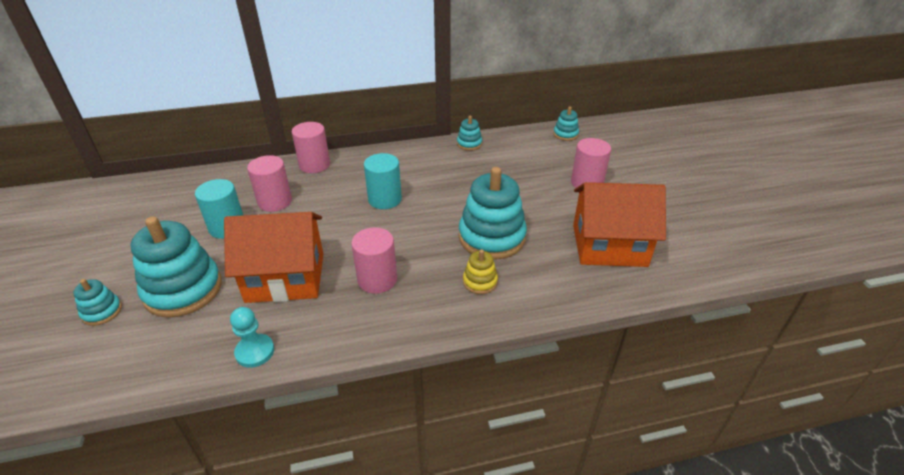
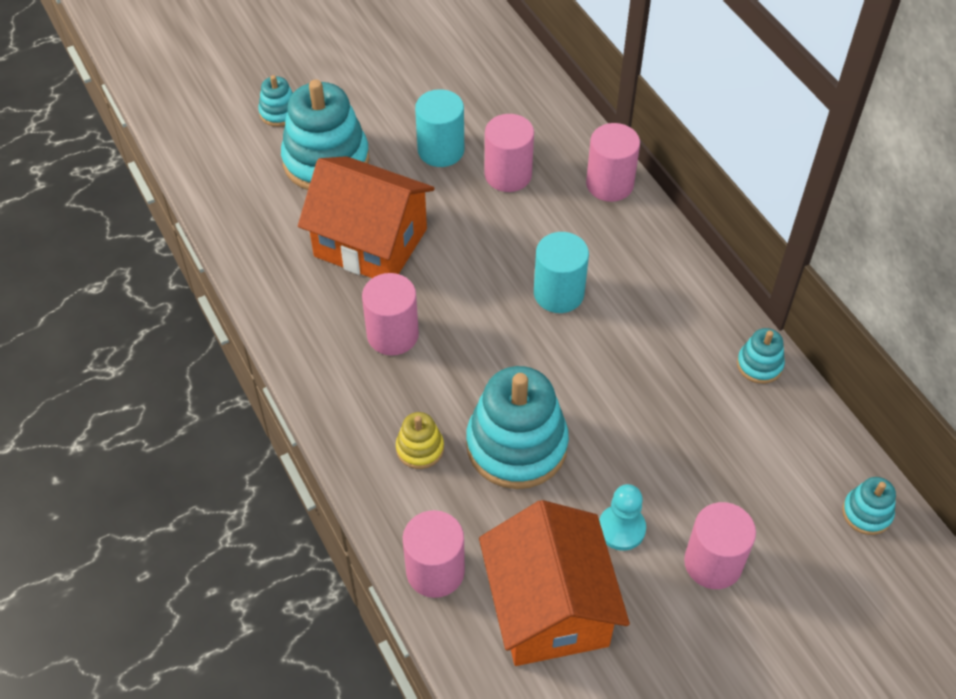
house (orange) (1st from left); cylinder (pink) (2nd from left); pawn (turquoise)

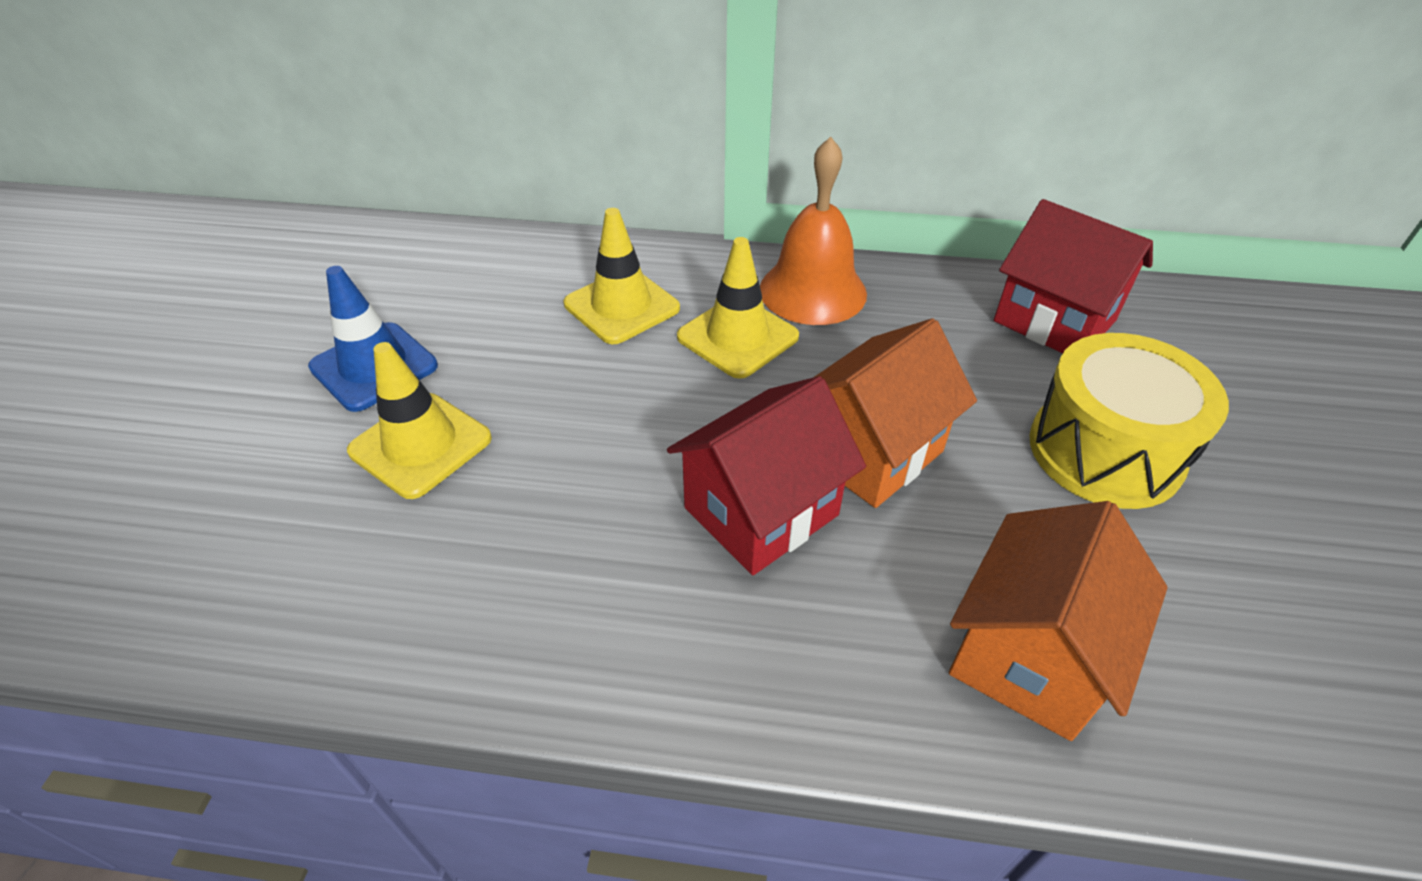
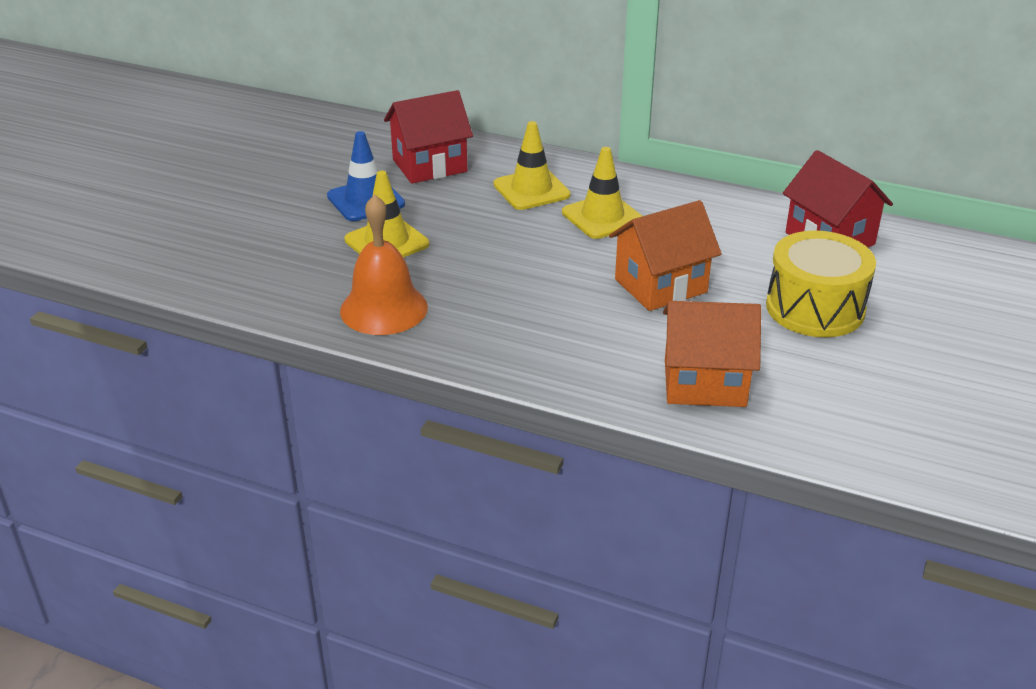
bell (orange); house (red) (1st from left); house (orange) (2nd from left)

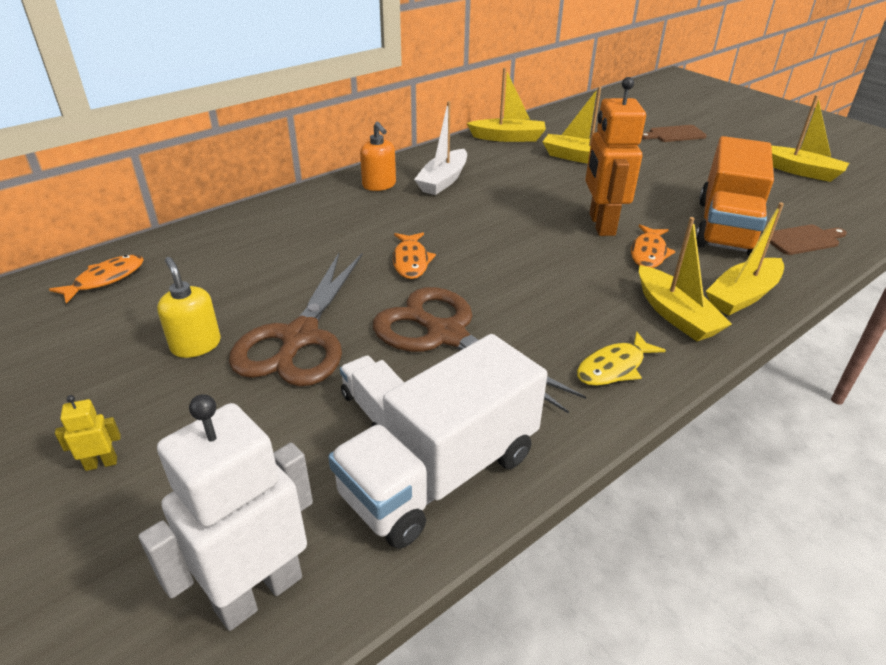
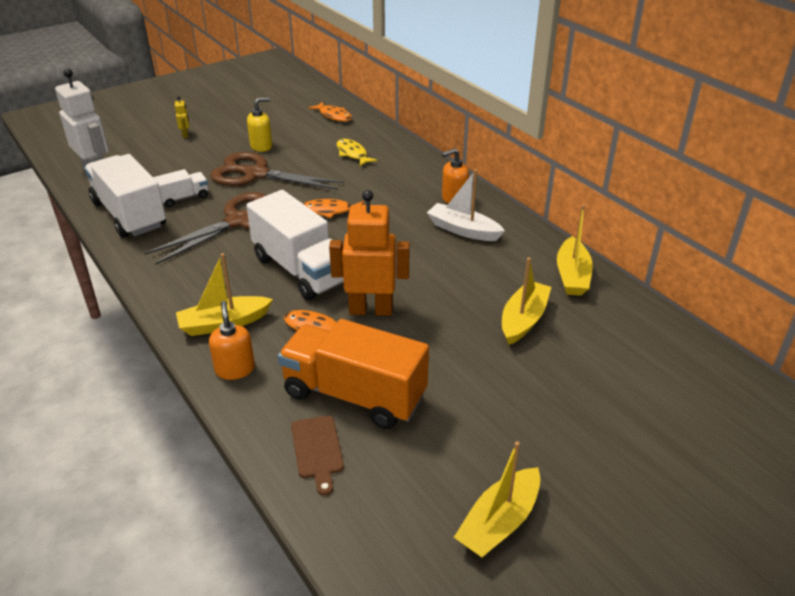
soap dispenser (orange) (1st from left); truck (white) (3rd from left); fish (yellow); cutting board (brown) (1st from left in the first image)

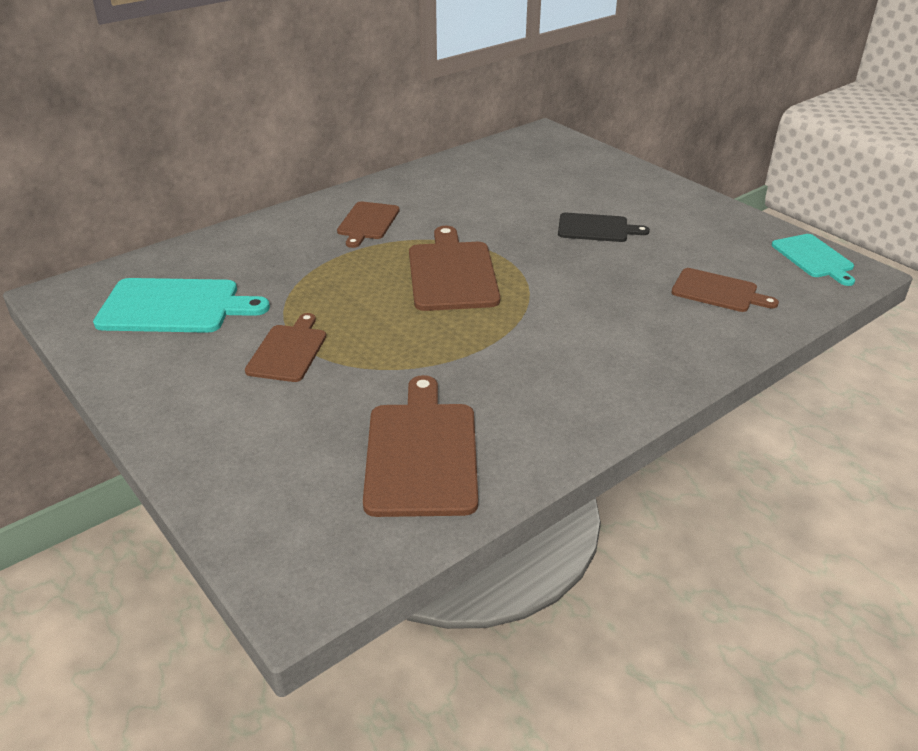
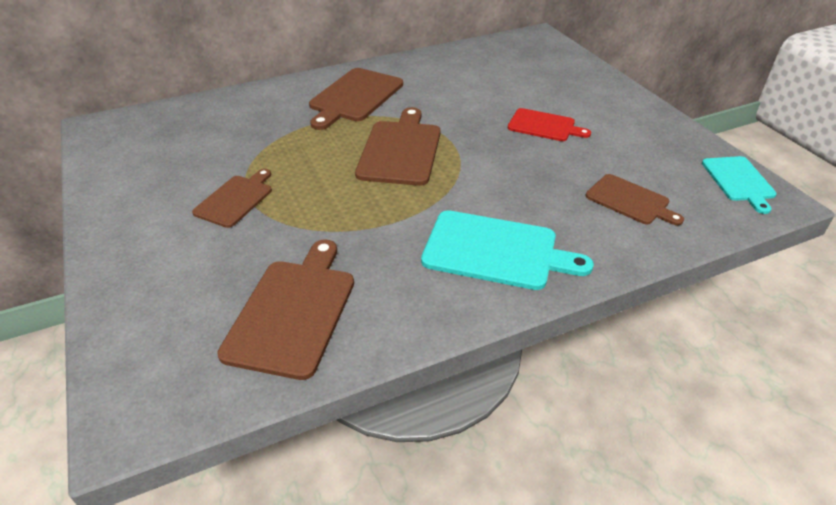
cutting board (brown) (3rd from left); cutting board (turquoise) (1st from left); cutting board (red)

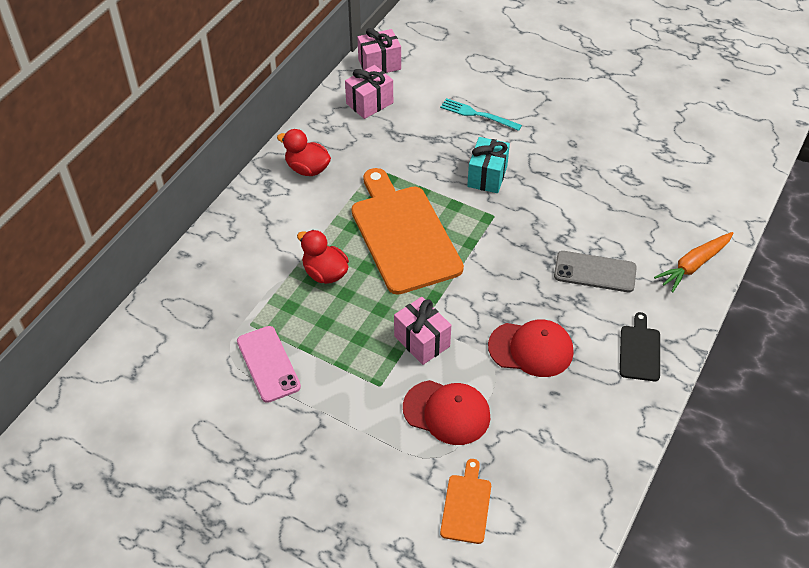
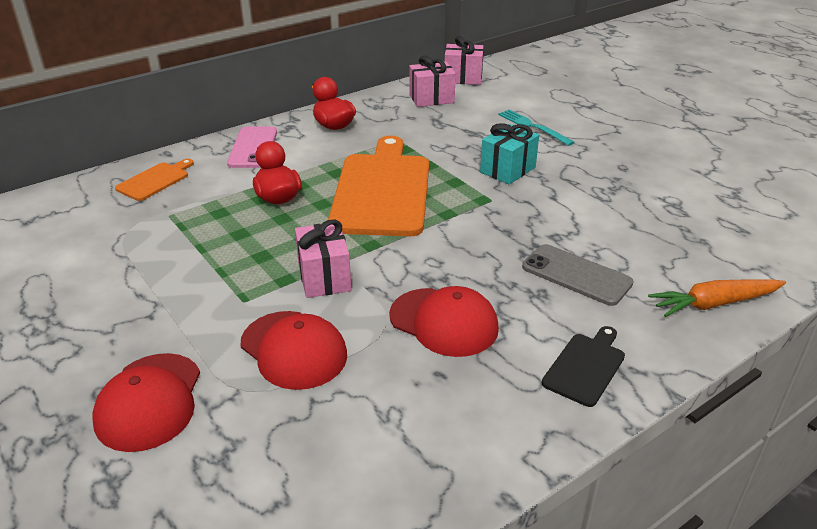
cap (red) (1st from left); cutting board (orange) (1st from left); phone (pink)

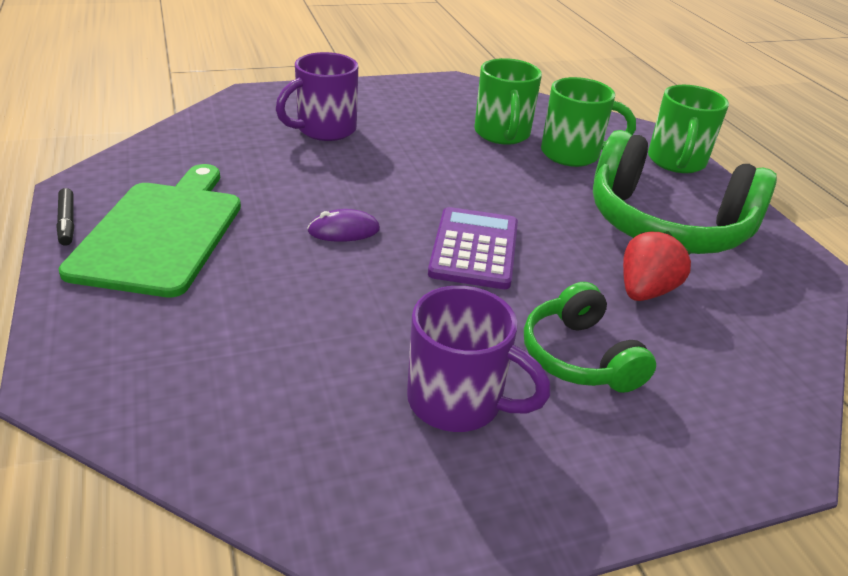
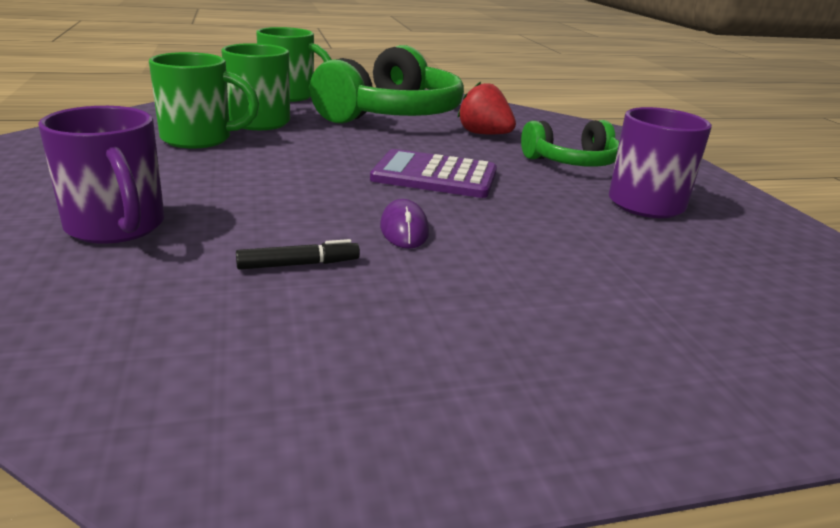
marker (black); cutting board (green)

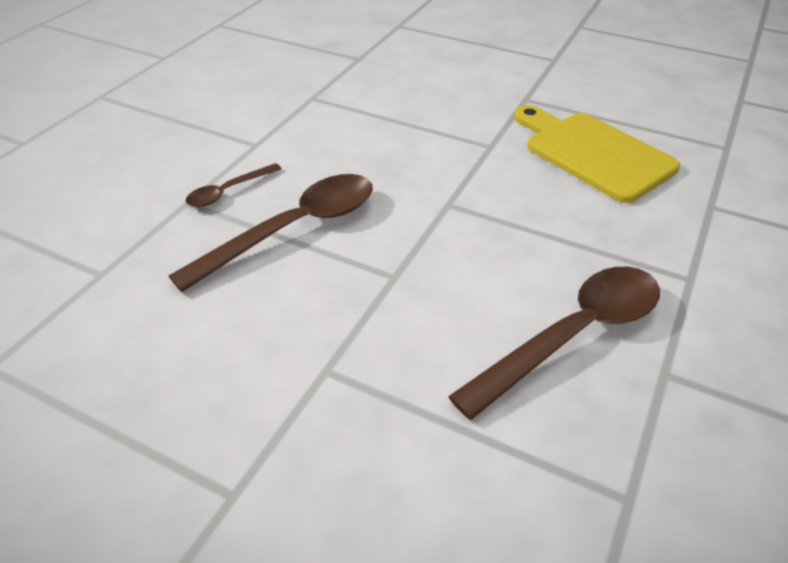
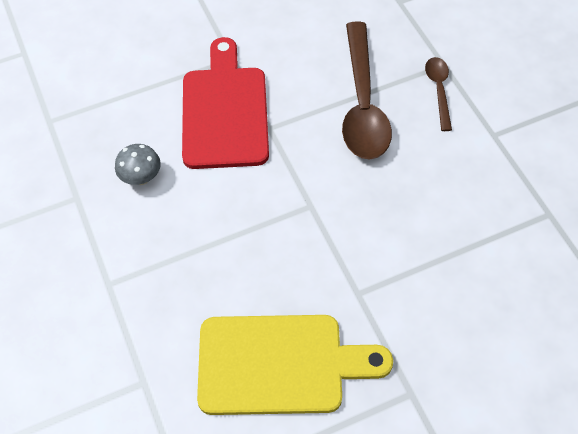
mushroom (grey); cutting board (red)

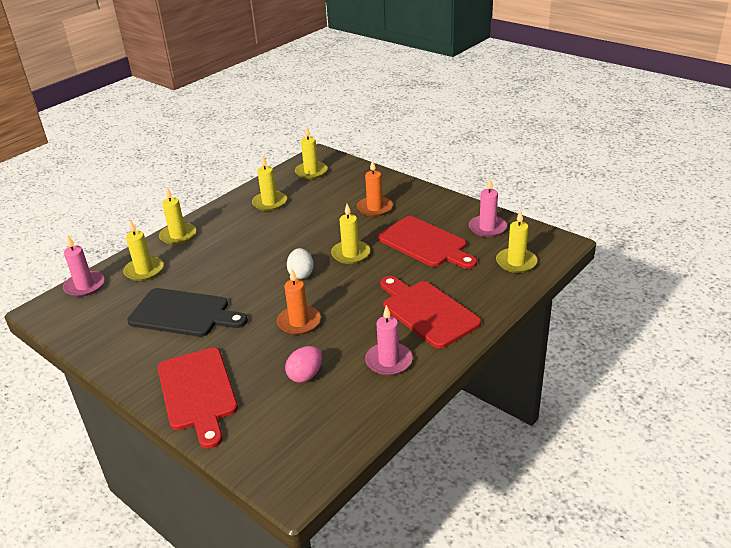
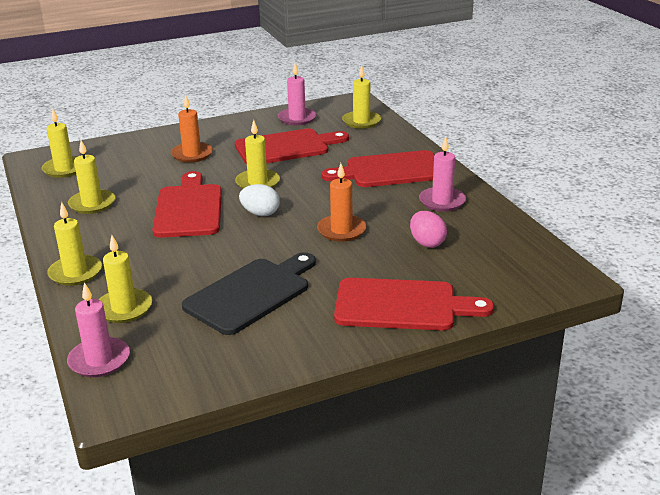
cutting board (red) (1st from left)

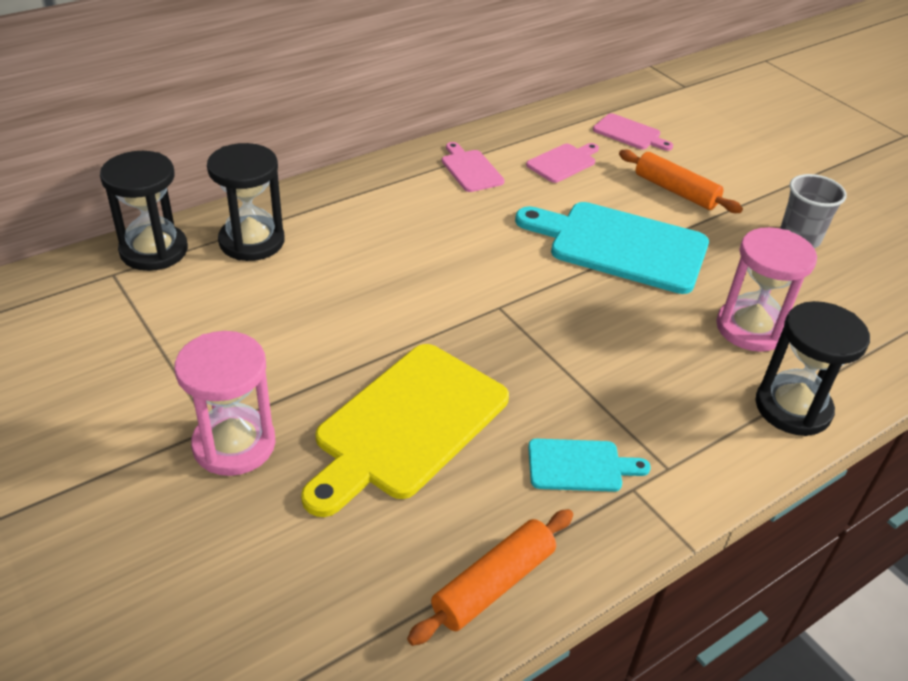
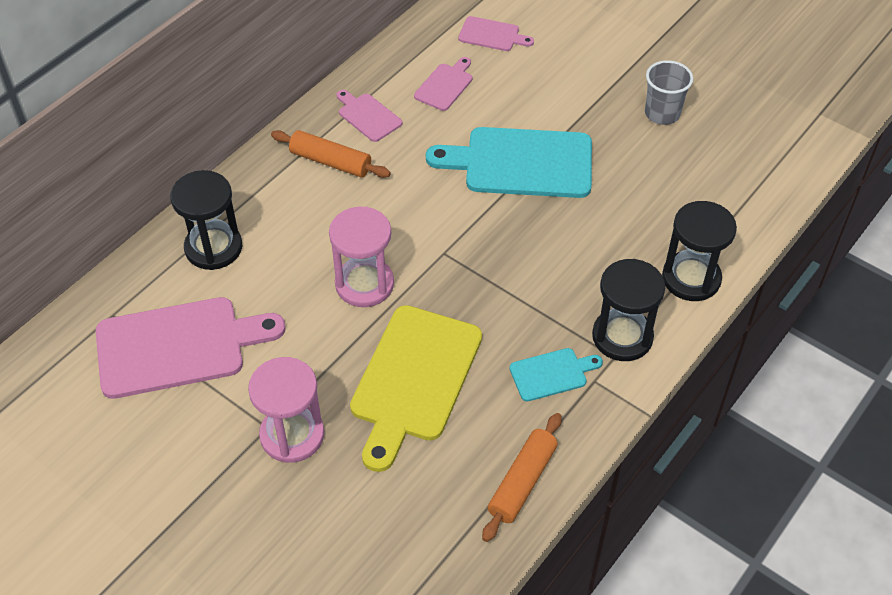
cutting board (pink) (1st from left); rolling pin (orange) (1st from left); hourglass (pink) (2nd from left); hourglass (black) (2nd from left)

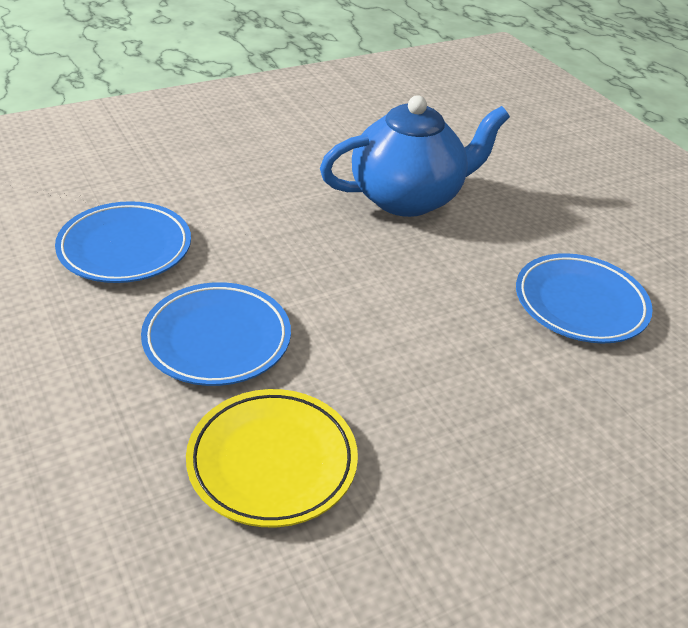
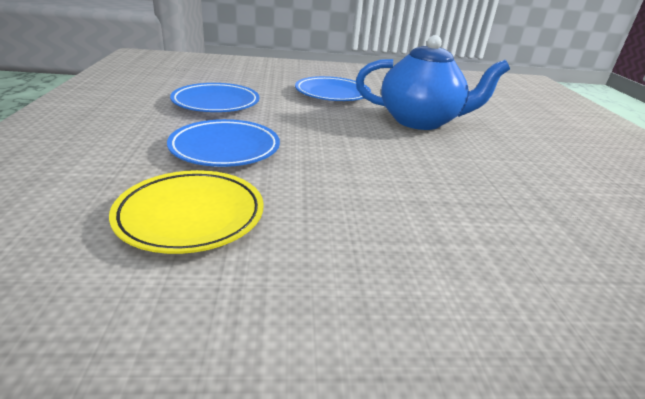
plate (blue) (3rd from left)

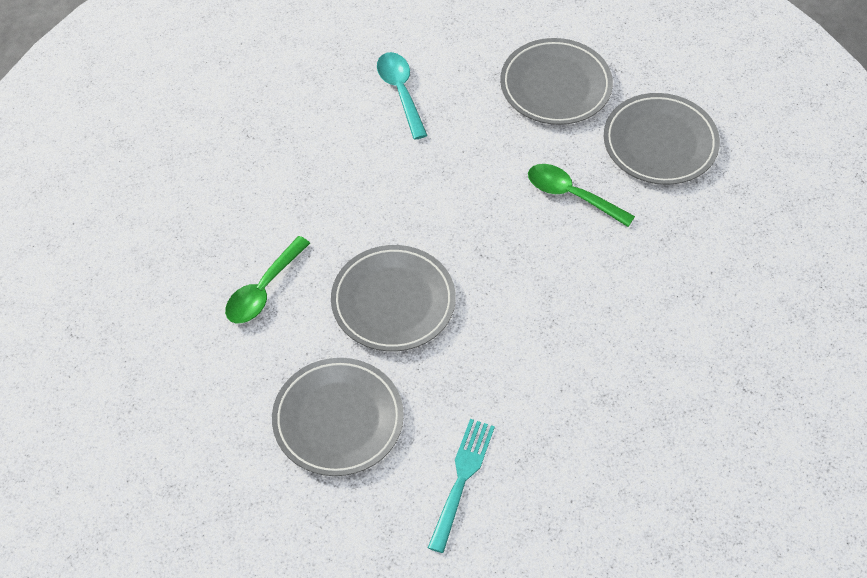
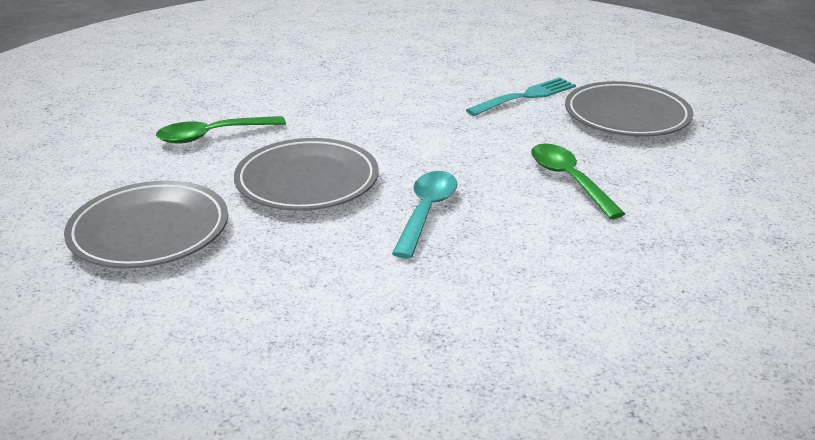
spoon (turquoise); fork (turquoise); plate (grey) (4th from left in the first image)

